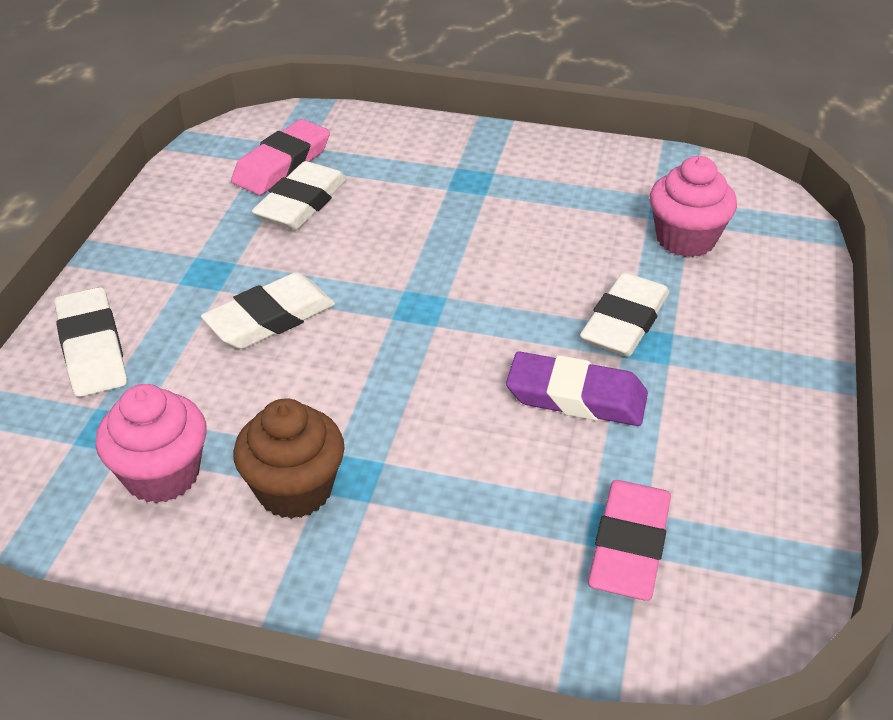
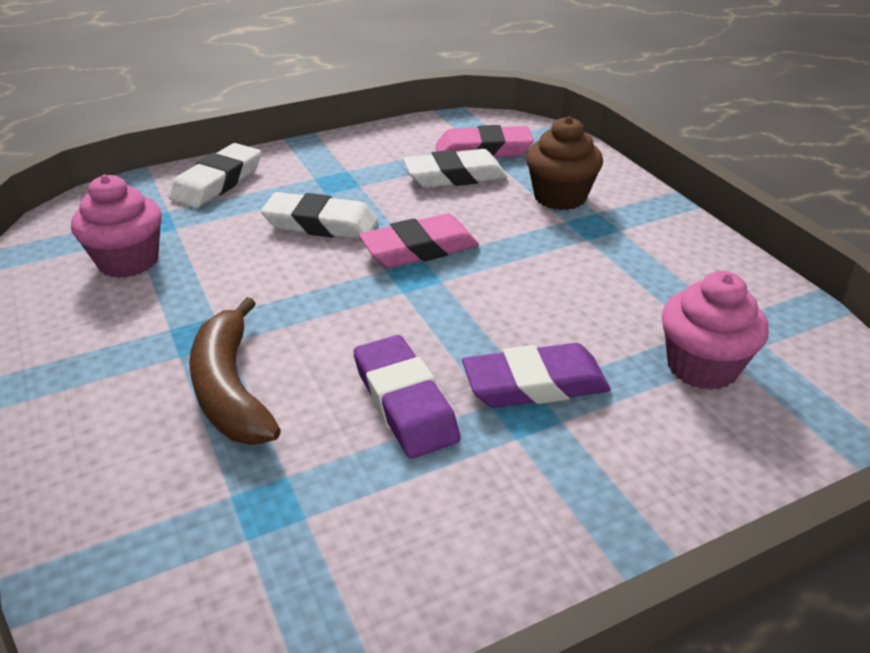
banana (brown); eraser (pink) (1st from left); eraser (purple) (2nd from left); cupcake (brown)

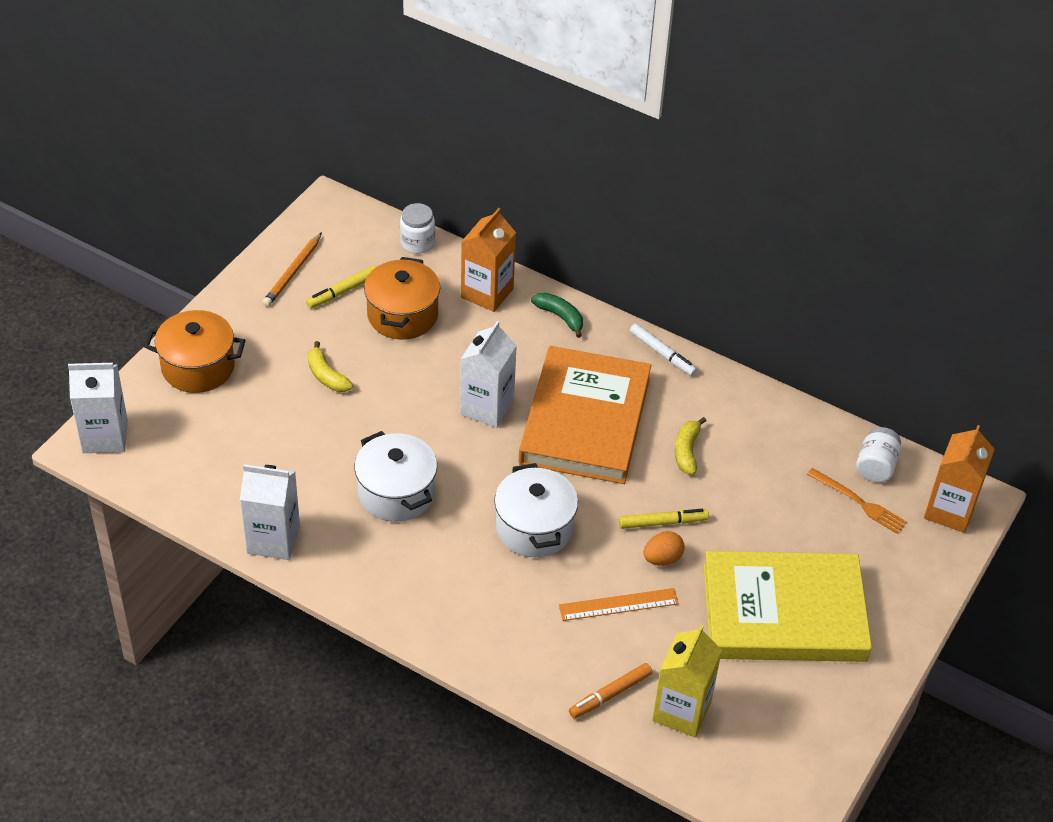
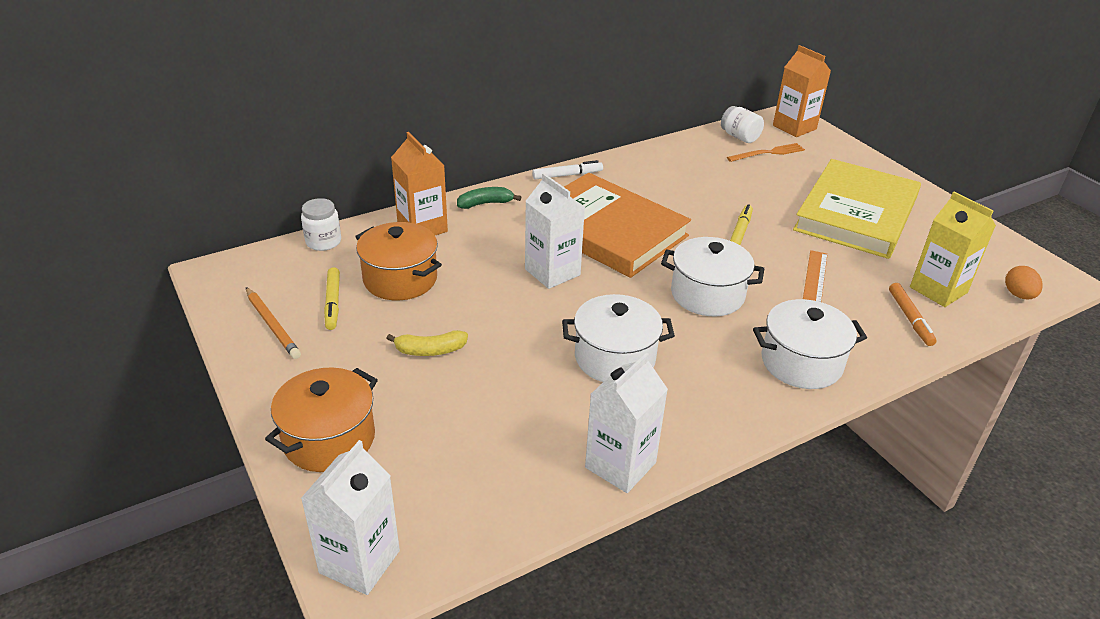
pot (white) (3rd from left); egg (orange); banana (yellow) (2nd from left in the first image)

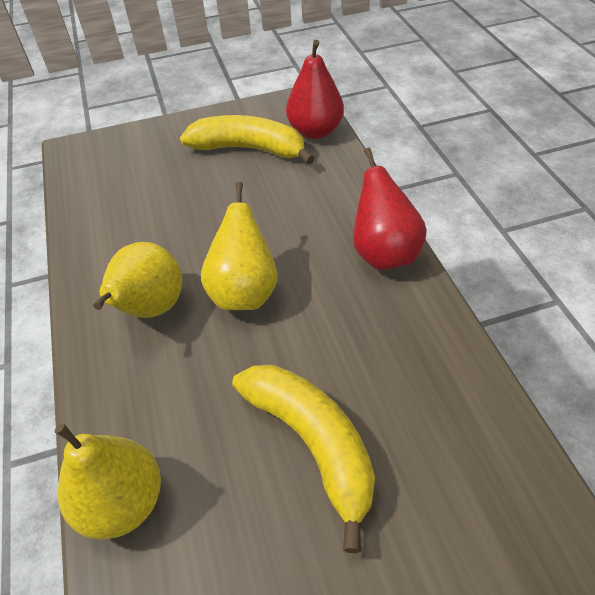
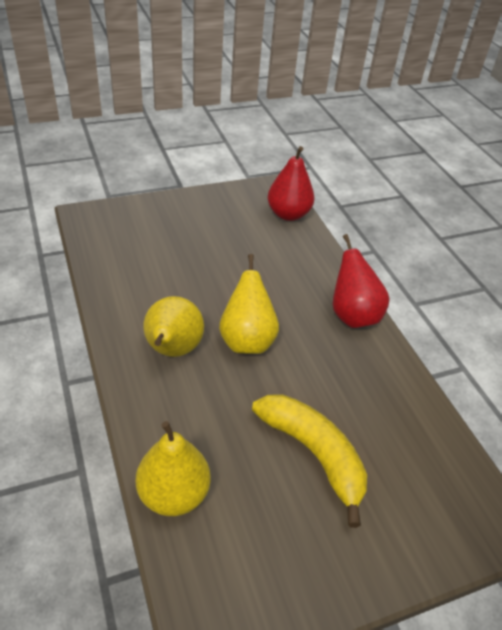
banana (yellow) (1st from left in the first image)

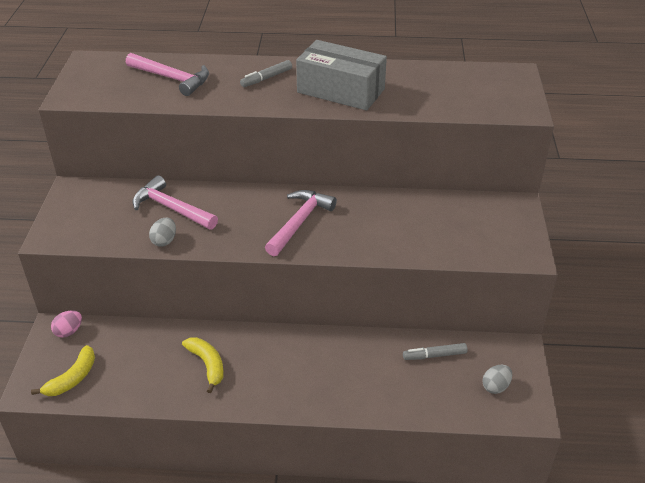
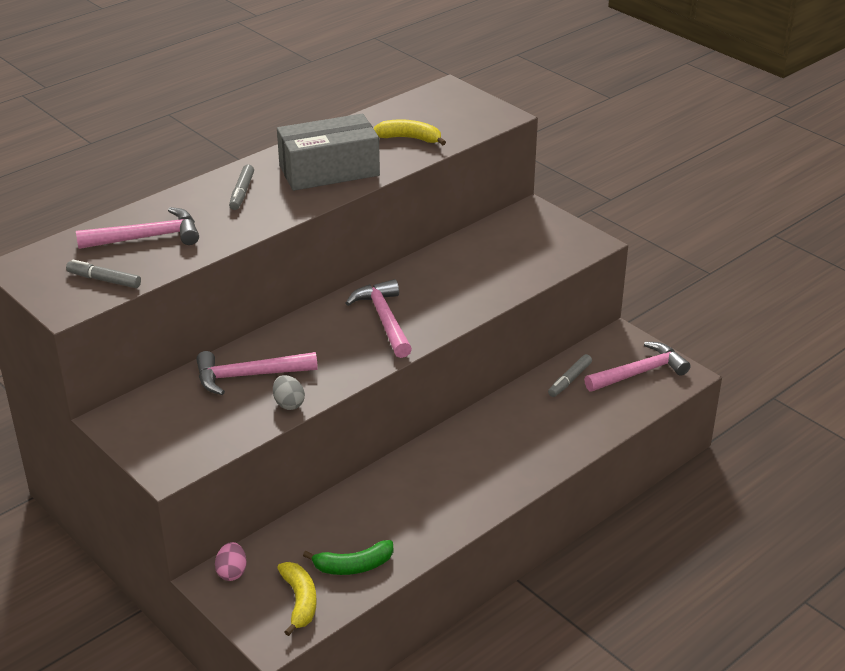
marker (grey) (1st from left); banana (green); banana (yellow) (2nd from left); hammer (pink) (4th from left)

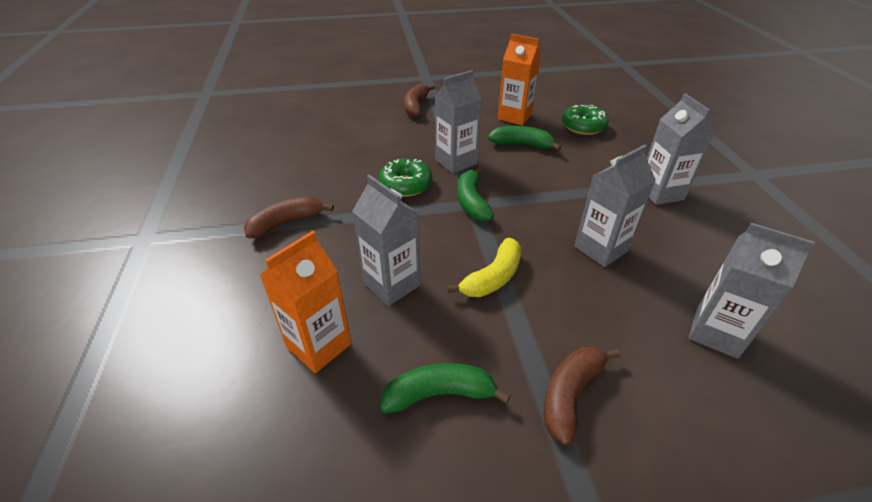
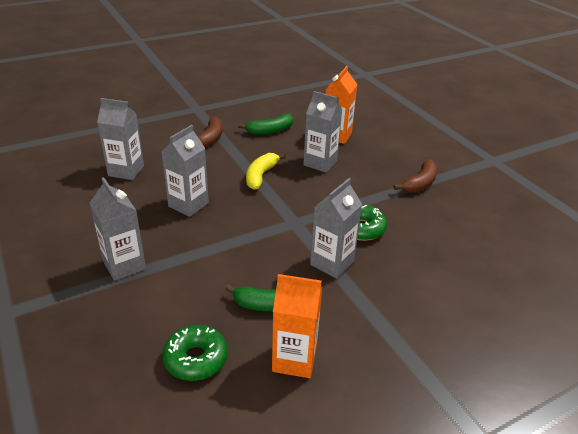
banana (brown) (2nd from left in the first image); banana (green) (2nd from left in the first image)

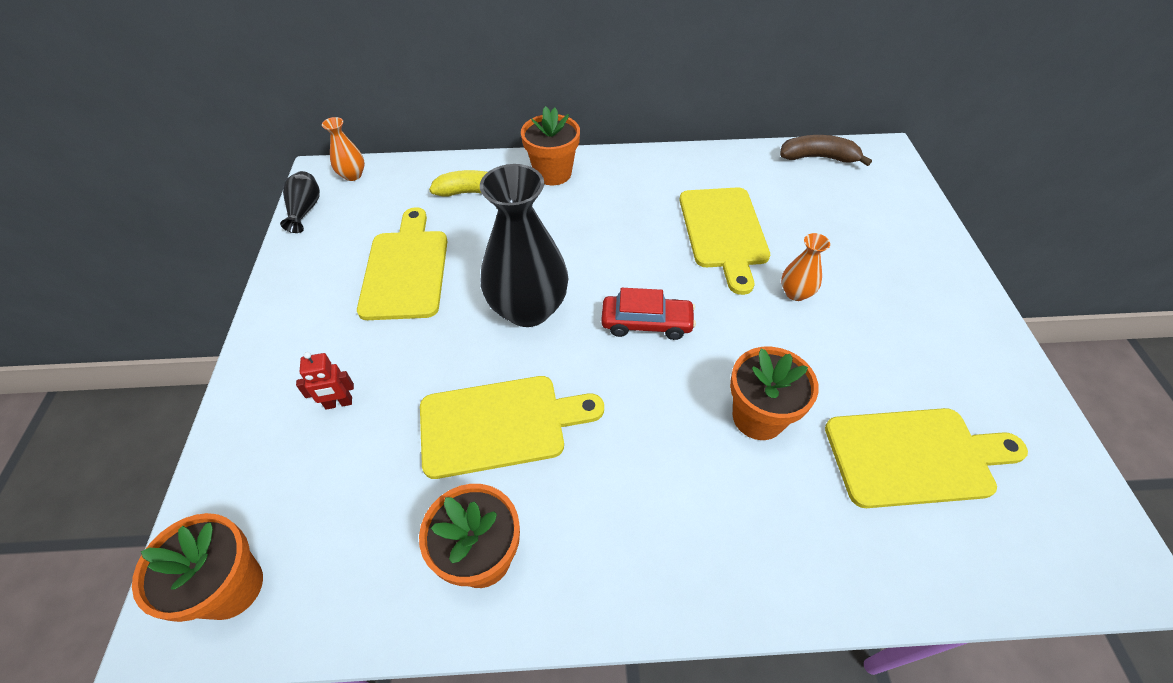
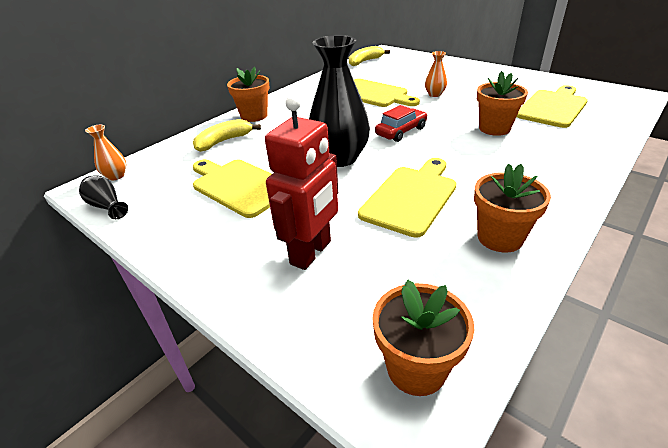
robot (red); banana (yellow) (2nd from left)

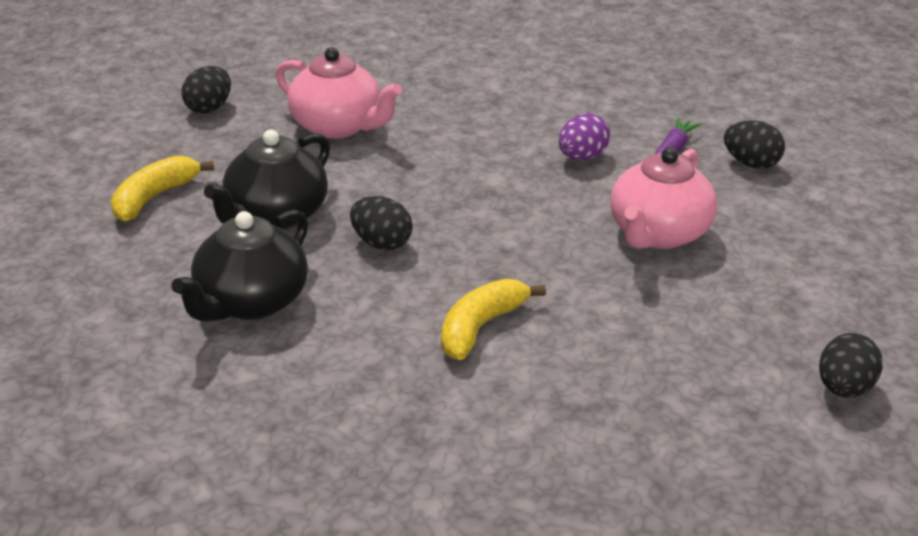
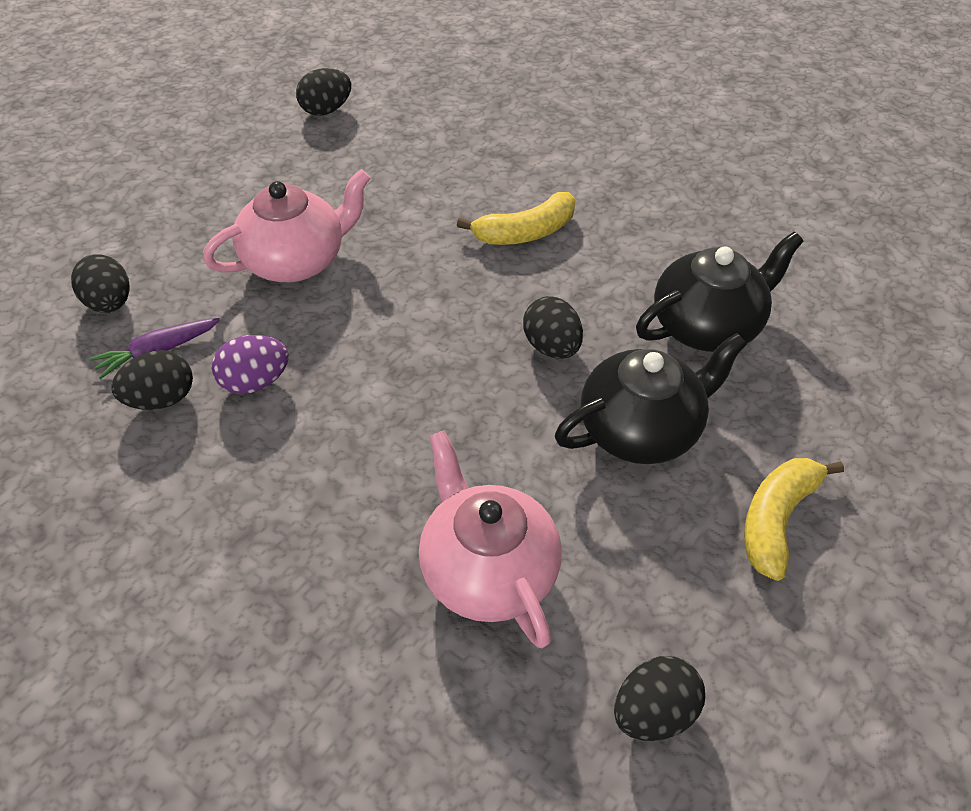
egg (black) (2nd from left); banana (yellow) (2nd from left)

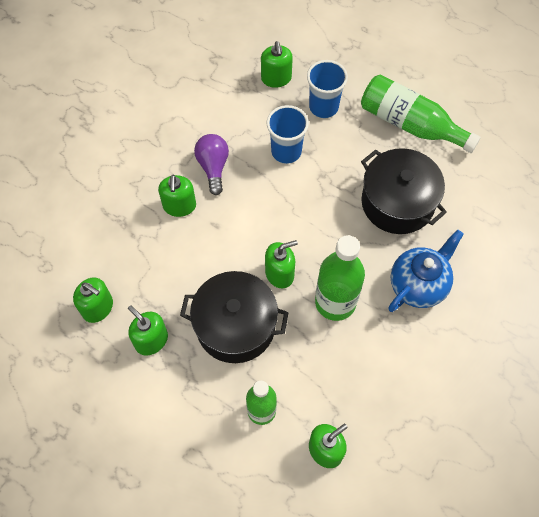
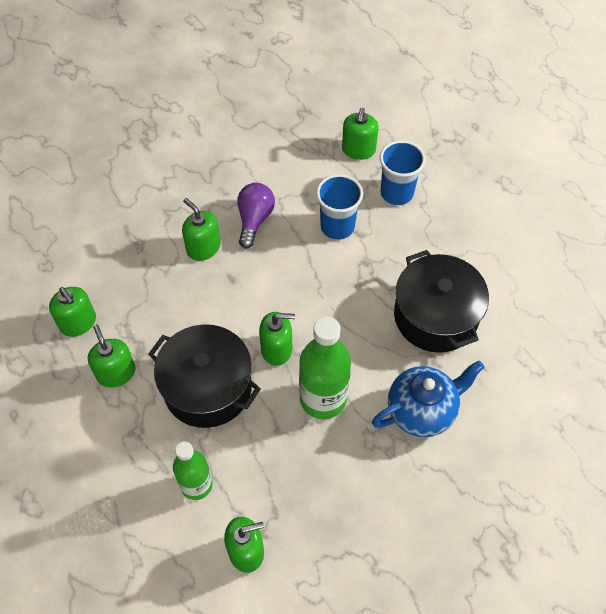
soap dispenser (green) (3rd from left); bottle (green) (3rd from left in the first image)

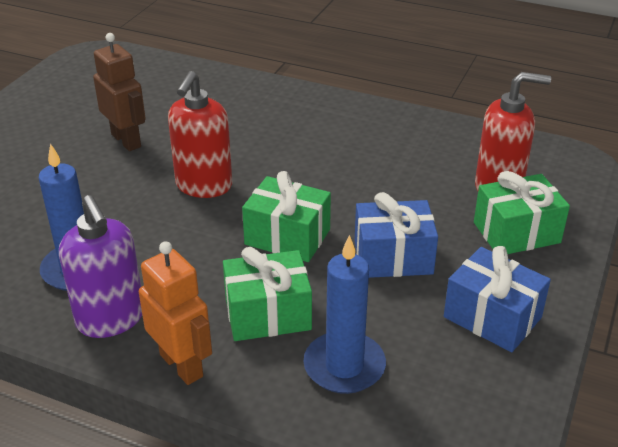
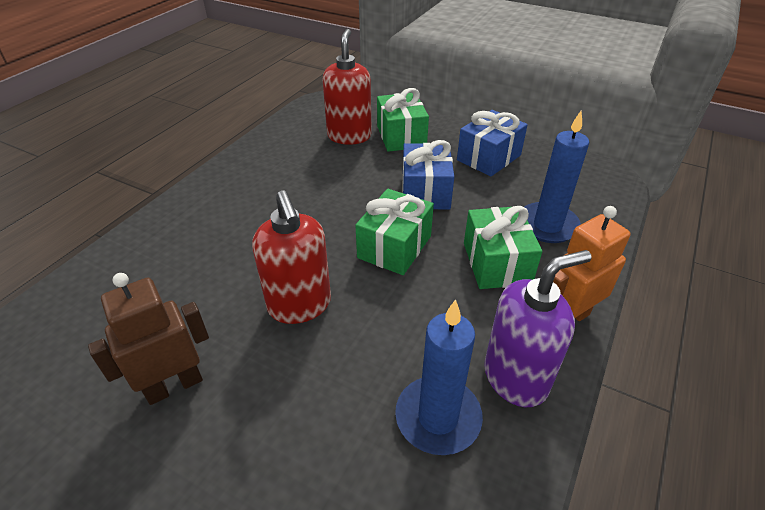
soap dispenser (red) (1st from left)

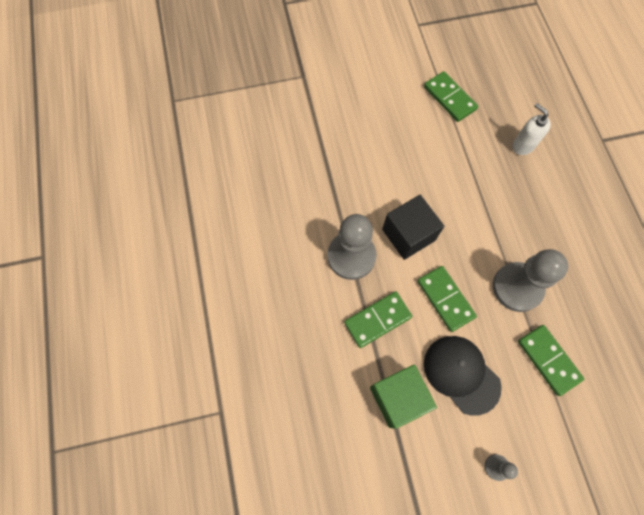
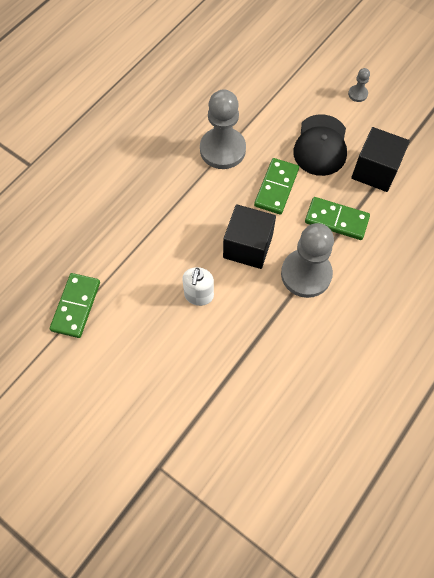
soap dispenser (white); cube (black) (2nd from left); domino (green) (4th from left in the first image)

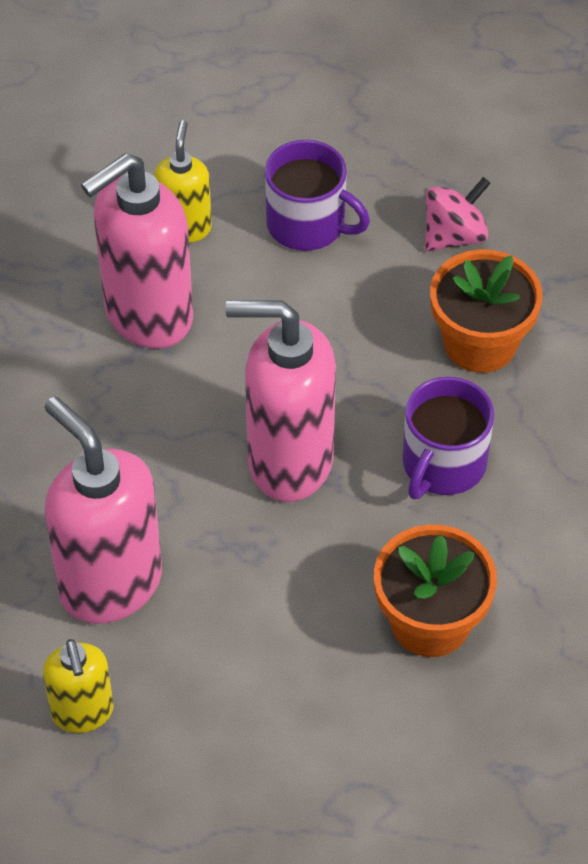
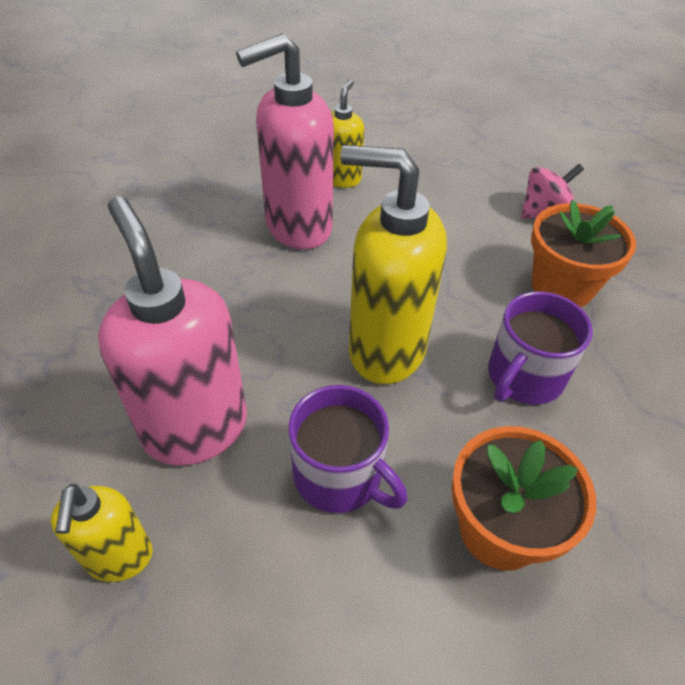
mug (purple) (1st from left); soap dispenser (yellow) (3rd from left)

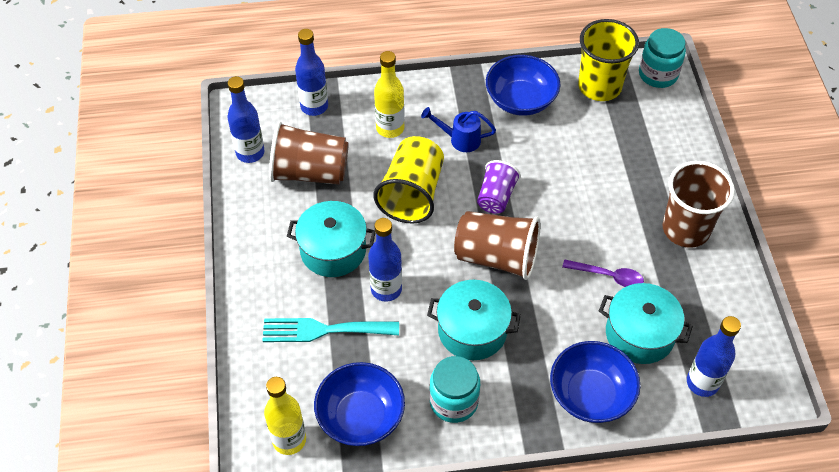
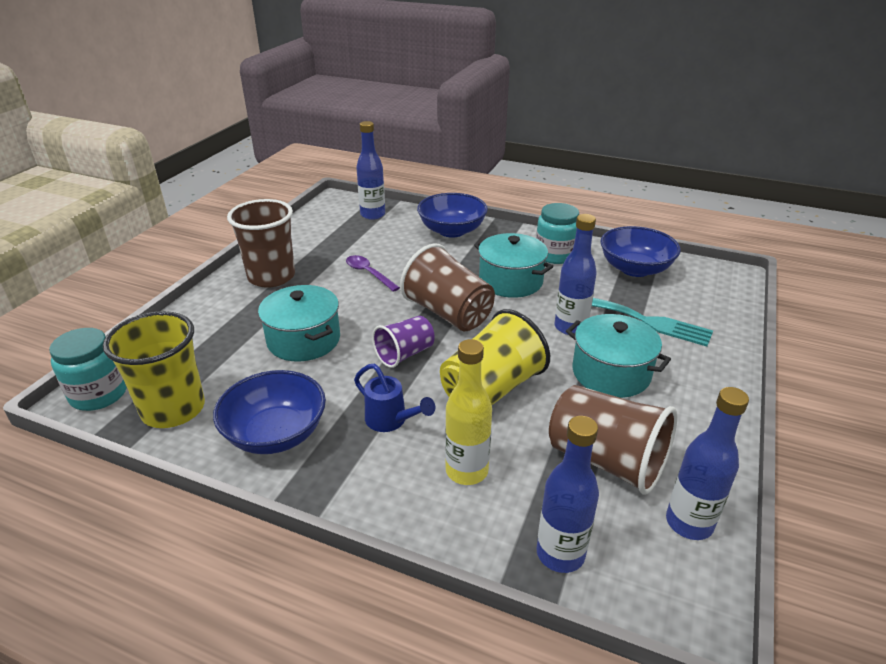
pot (turquoise) (1st from left); bottle (yellow) (1st from left in the first image)

